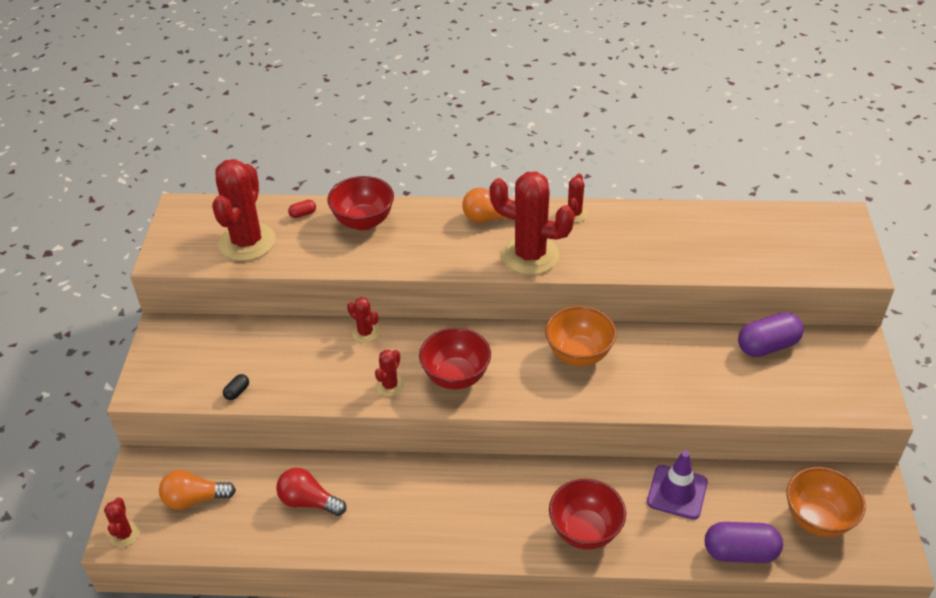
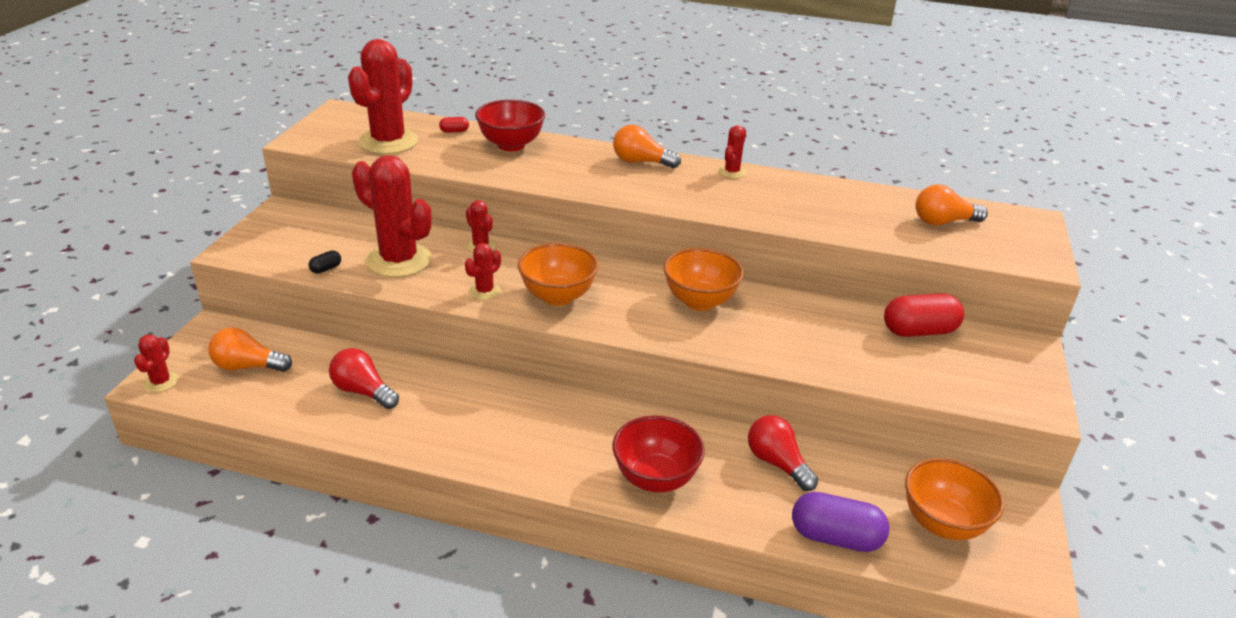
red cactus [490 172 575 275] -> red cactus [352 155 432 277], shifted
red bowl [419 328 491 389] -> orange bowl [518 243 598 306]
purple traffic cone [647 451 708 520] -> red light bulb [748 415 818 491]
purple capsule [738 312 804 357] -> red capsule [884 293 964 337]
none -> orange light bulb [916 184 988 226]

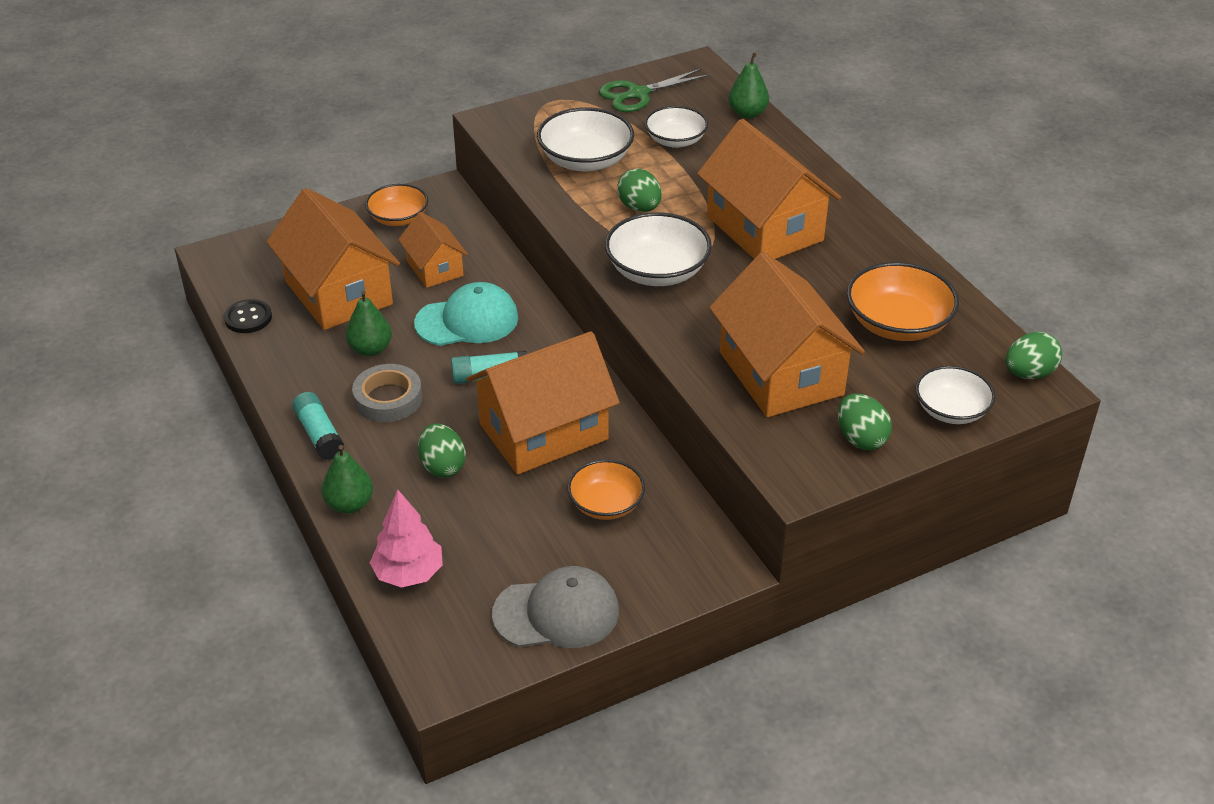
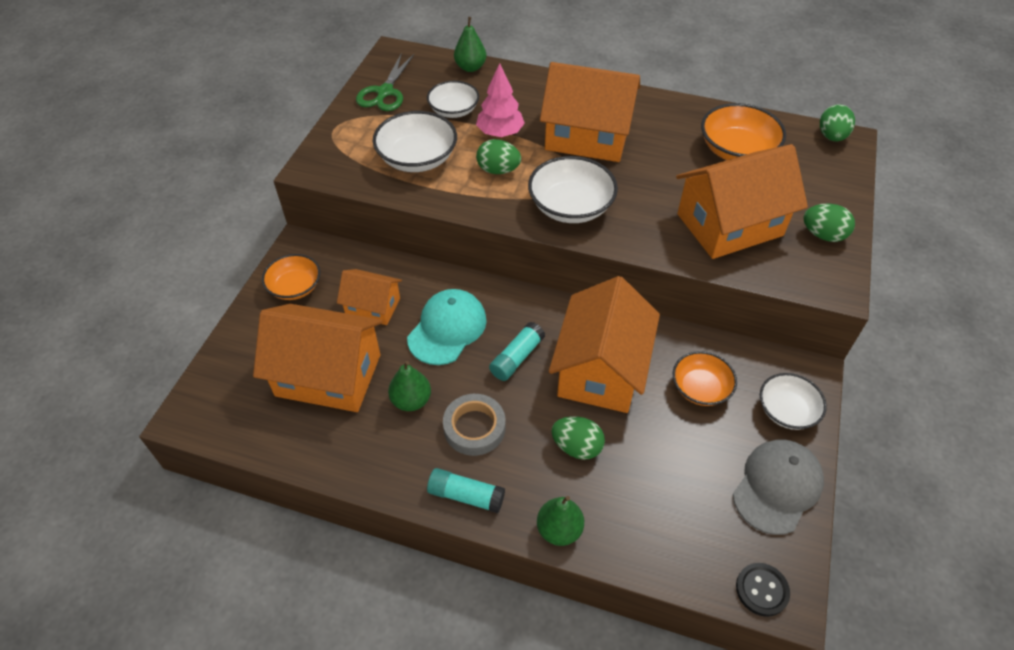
pink tree [370 489 443 588] -> pink tree [476 63 525 137], shifted
orange house [709 252 865 417] -> orange house [676 144 808 259], 45 degrees counterclockwise
black button [224 299 272 333] -> black button [736 563 790 617], shifted
white bowl [916 366 995 424] -> white bowl [760 373 827 430], shifted

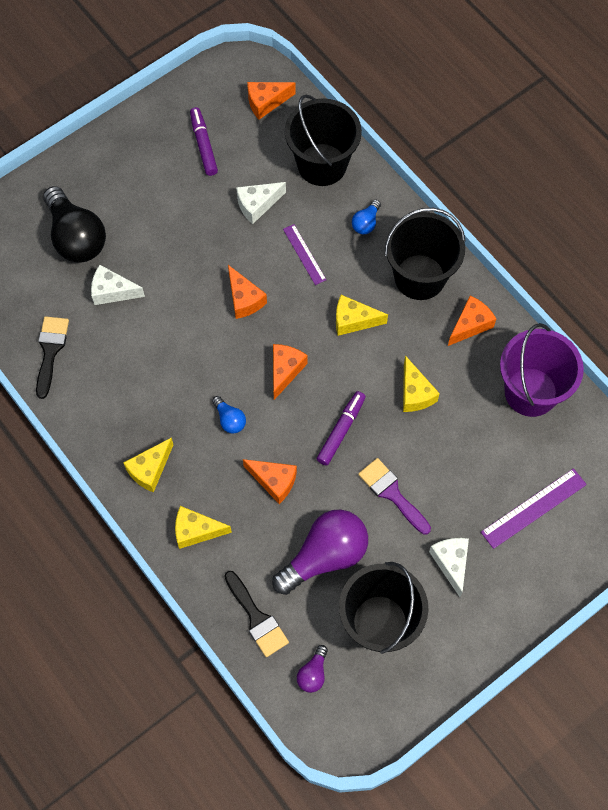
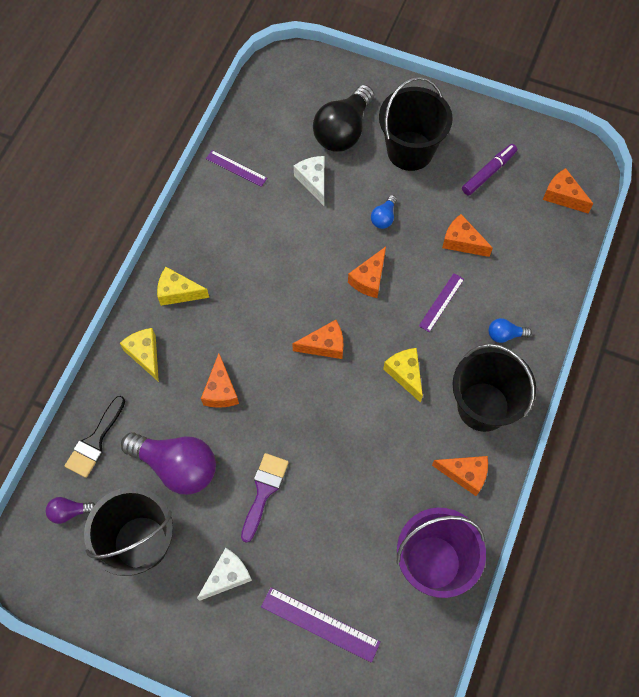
black brush [36 316 69 399] -> purple ruler [206 150 267 187]
blue light bulb [212 396 246 434] -> blue light bulb [371 195 397 229], shifted
black bucket [285 95 362 186] -> black bucket [379 77 453 171], shifted
white cheese [236 182 286 224] -> orange cheese [442 214 493 257]
purple marker [316 391 366 466] -> none
yellow cheese [403 355 440 412] -> none

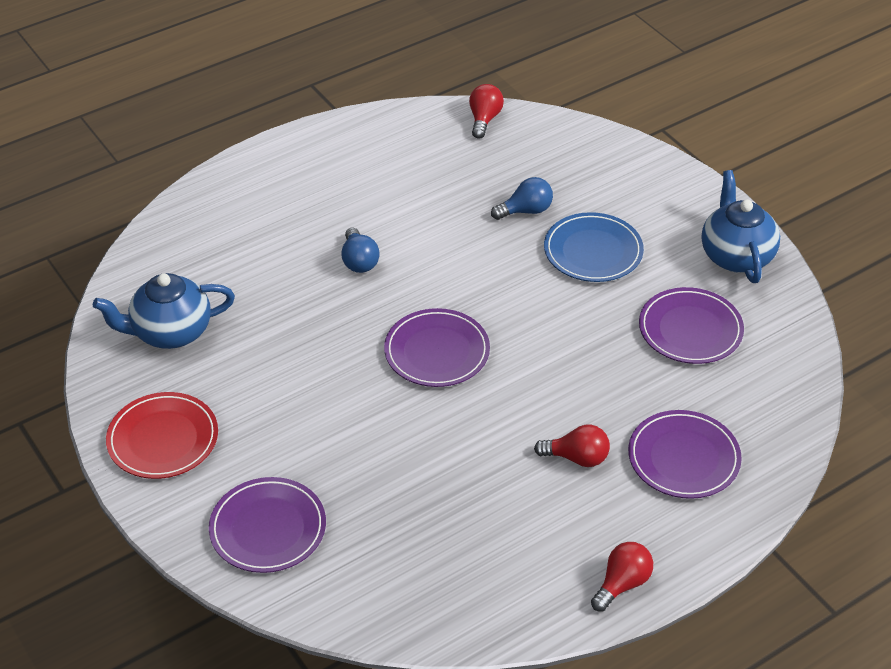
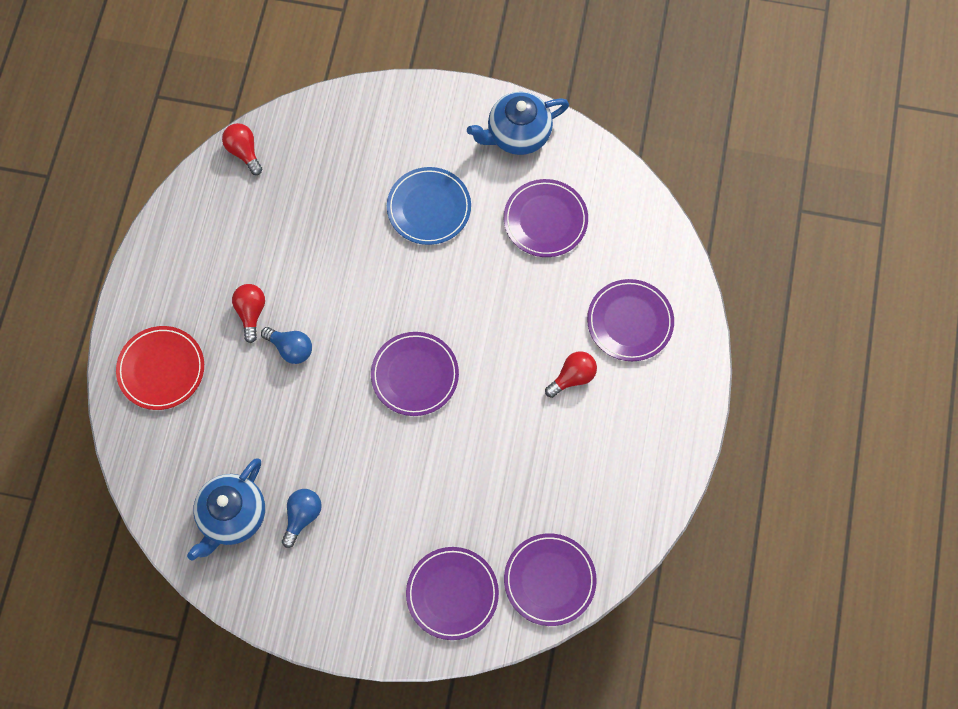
red plate [106 392 218 479] -> red plate [116 326 204 410], shifted
red light bulb [591 542 653 611] -> red light bulb [232 284 265 343], shifted
blue light bulb [491 177 553 220] -> blue light bulb [282 489 322 548], shifted
blue teapot [702 170 780 283] -> blue teapot [467 92 569 155], 60 degrees counterclockwise
none -> purple plate [504 533 597 626]

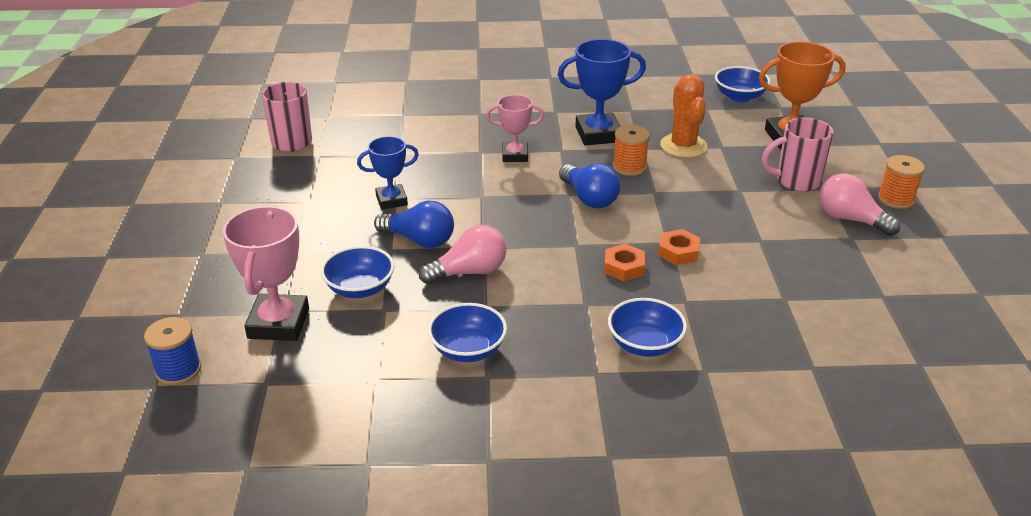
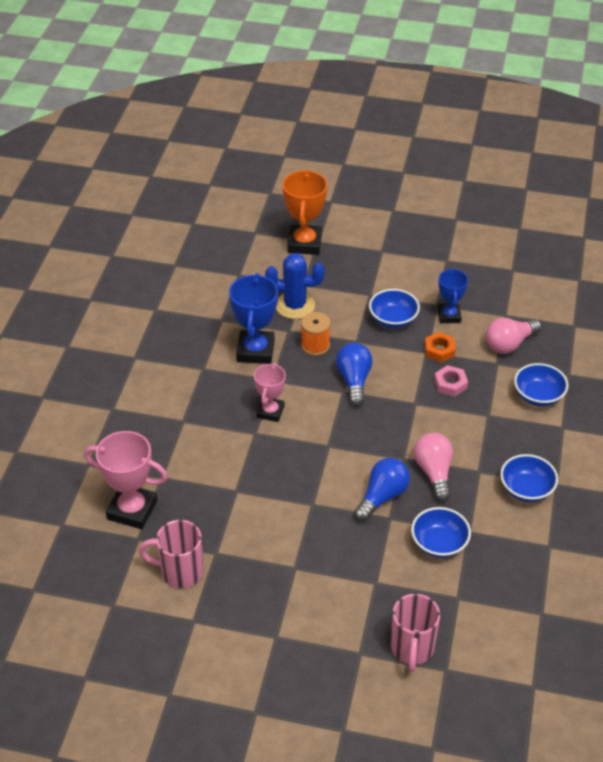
pink trophy [223 206 309 341] -> pink trophy [84 431 168 529], shifted
orange cactus [660 74 708 158] -> blue cactus [265 253 325 319]
blue light bulb [559 163 620 208] -> blue light bulb [336 343 373 406], 75 degrees counterclockwise
blue bowl [715 66 770 102] -> blue bowl [369 289 420 328], shifted
pink mug [762 117 834 192] -> pink mug [391 594 440 672], shifted
orange nut [604 244 645 281] -> pink nut [434 365 468 397]
blue trophy [357 136 419 210] -> blue trophy [438 268 468 323], shifted
pink light bulb [819 173 900 236] -> pink light bulb [486 318 541 354], shifted
blue spool [144 317 201 385] -> none
orange spool [878 155 925 209] -> none

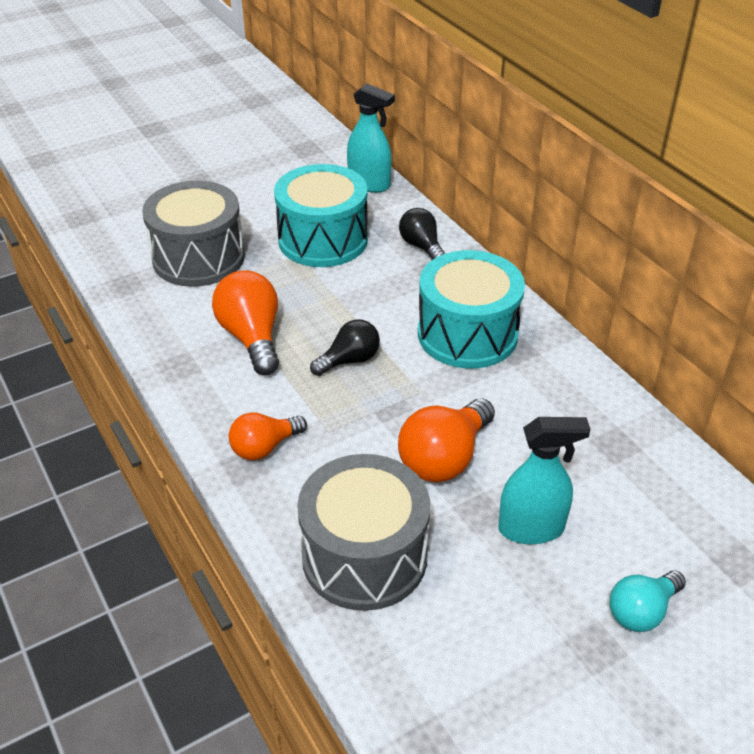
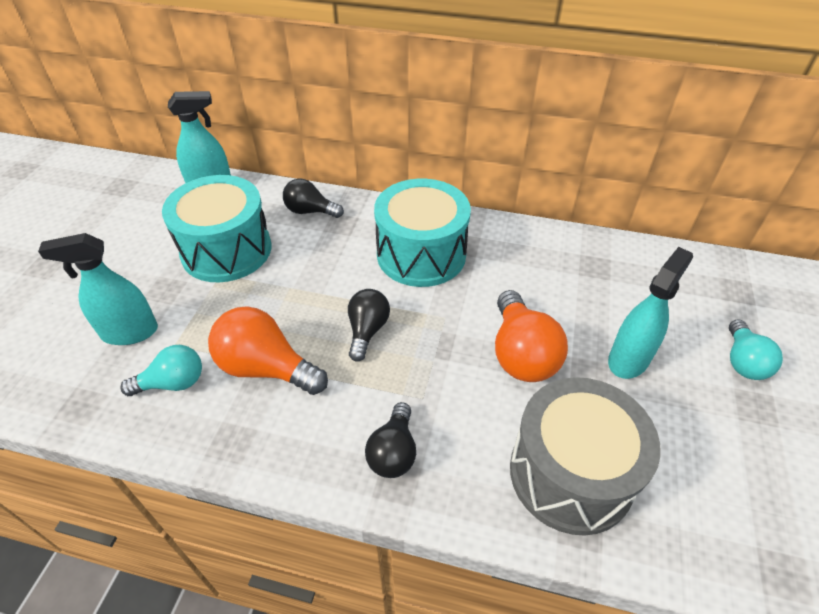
grey drum [142 181 245 287] -> turquoise spray bottle [38 233 158 345]
none -> turquoise light bulb [120 345 202 396]
orange light bulb [229 412 307 460] -> black light bulb [365 402 416 478]

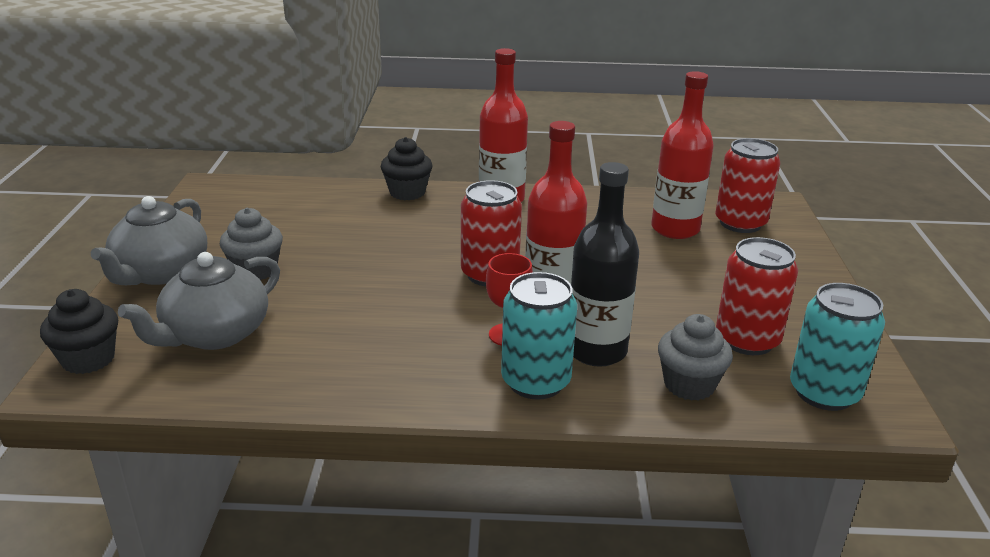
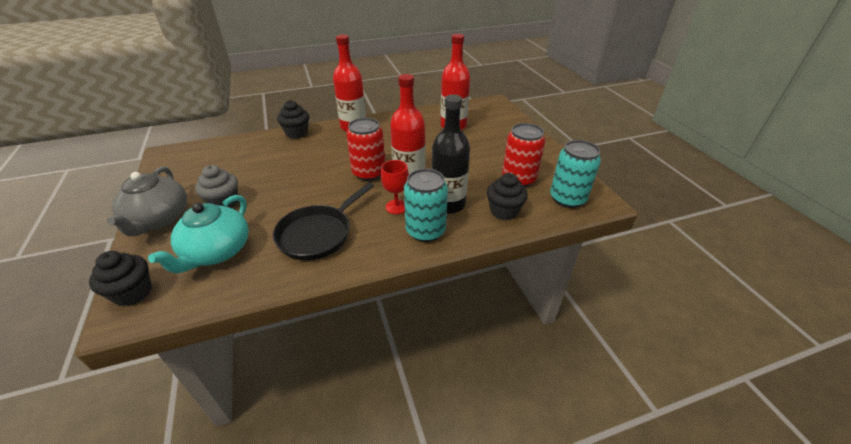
grey teapot [118 252 280 350] -> turquoise teapot [148 195 249 273]
none -> black pan [273 182 374 260]
grey cupcake [658 314 733 401] -> black cupcake [487 173 528 220]
red can [715 138 780 233] -> none

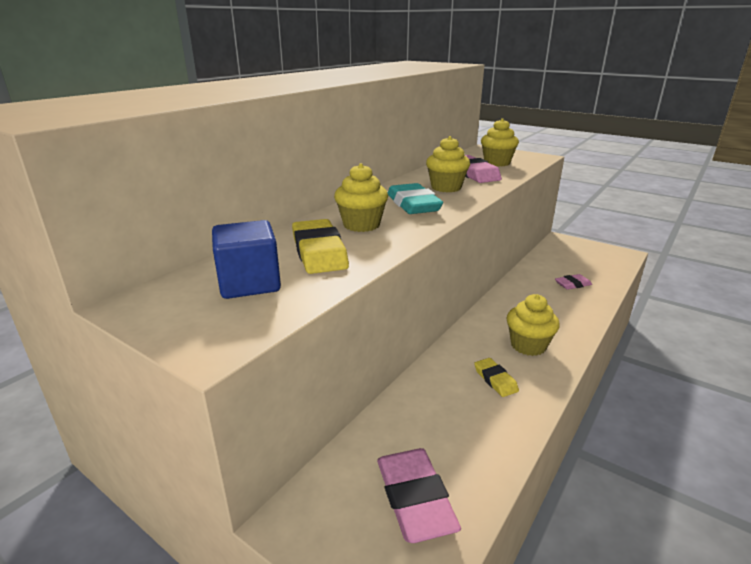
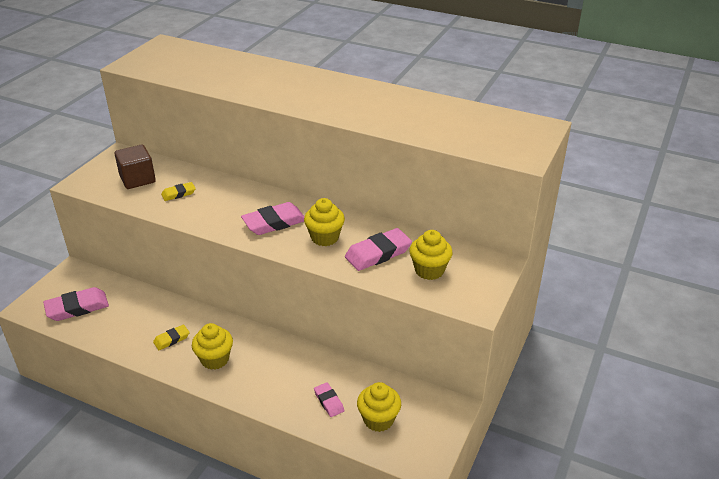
blue cube [212 220 281 299] -> brown cube [115 145 156 189]
yellow eraser [292 219 349 274] -> yellow eraser [161 182 196 201], x0.56
turquoise eraser [388 183 443 214] -> pink eraser [241 202 305 235]
yellow cupcake [334 163 388 232] -> yellow cupcake [357 382 401 432], shifted

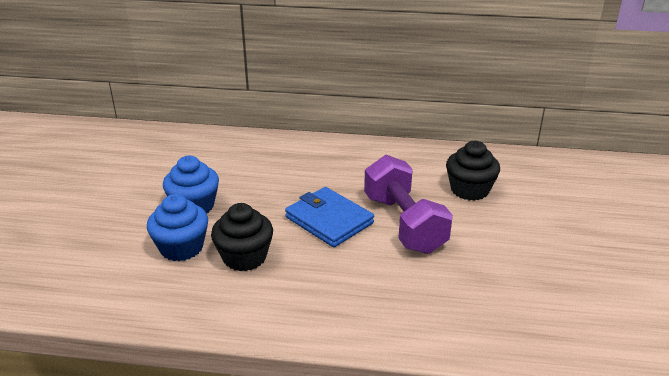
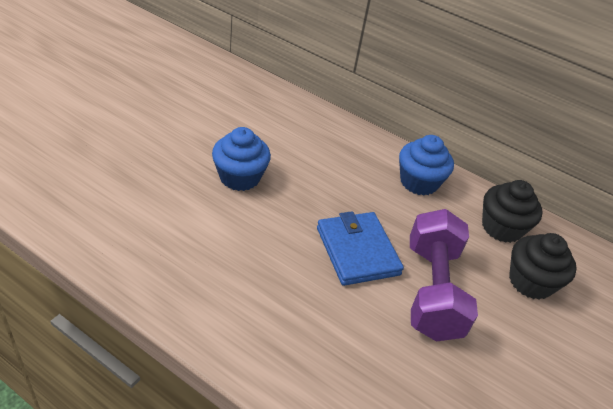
blue cupcake [147 194 208 261] -> blue cupcake [399 135 454 196], shifted
black cupcake [211 203 273 271] -> black cupcake [482 180 543 243], shifted

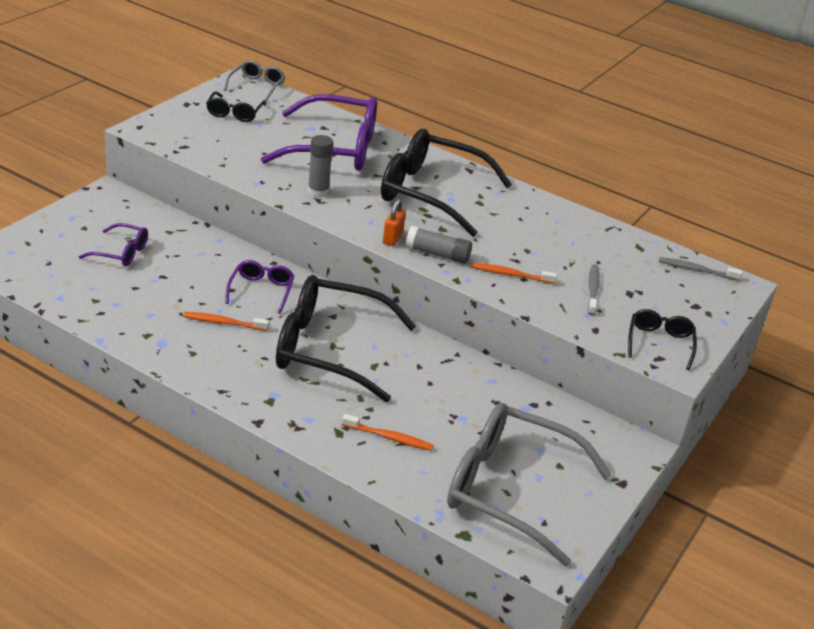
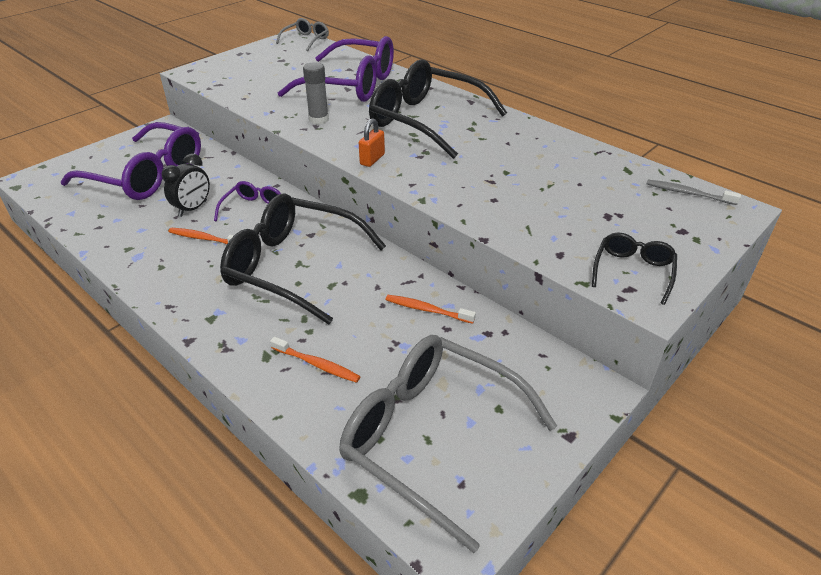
purple glasses [79 223 148 266] -> purple glasses [61 122 201 200], x2.13
none -> black clock [162 153 210 217]
orange toothbrush [472 263 557 284] -> orange toothbrush [385 295 476 324], shifted
black glasses [206 91 266 122] -> none
grey glue stick [405 226 472 264] -> none
grey toothbrush [588 264 600 315] -> none

